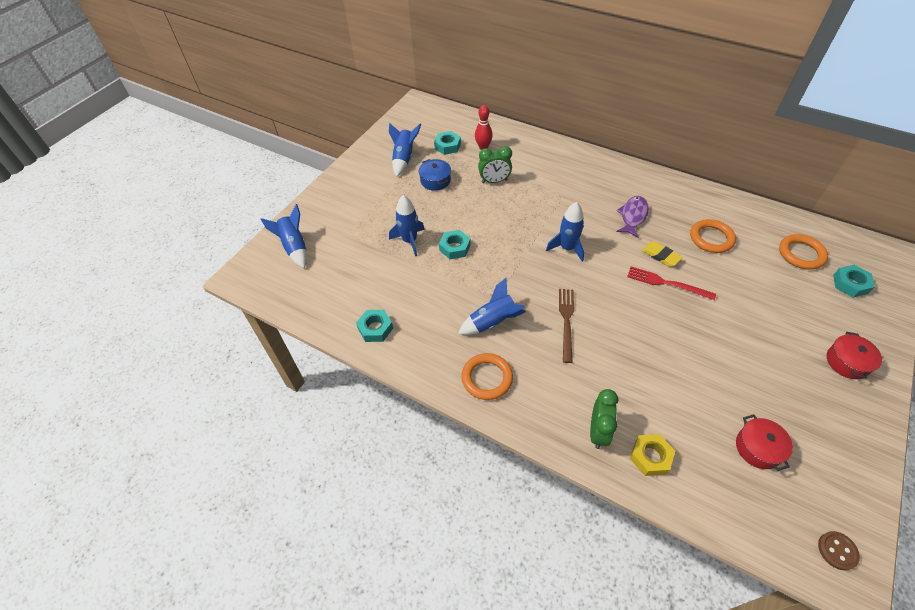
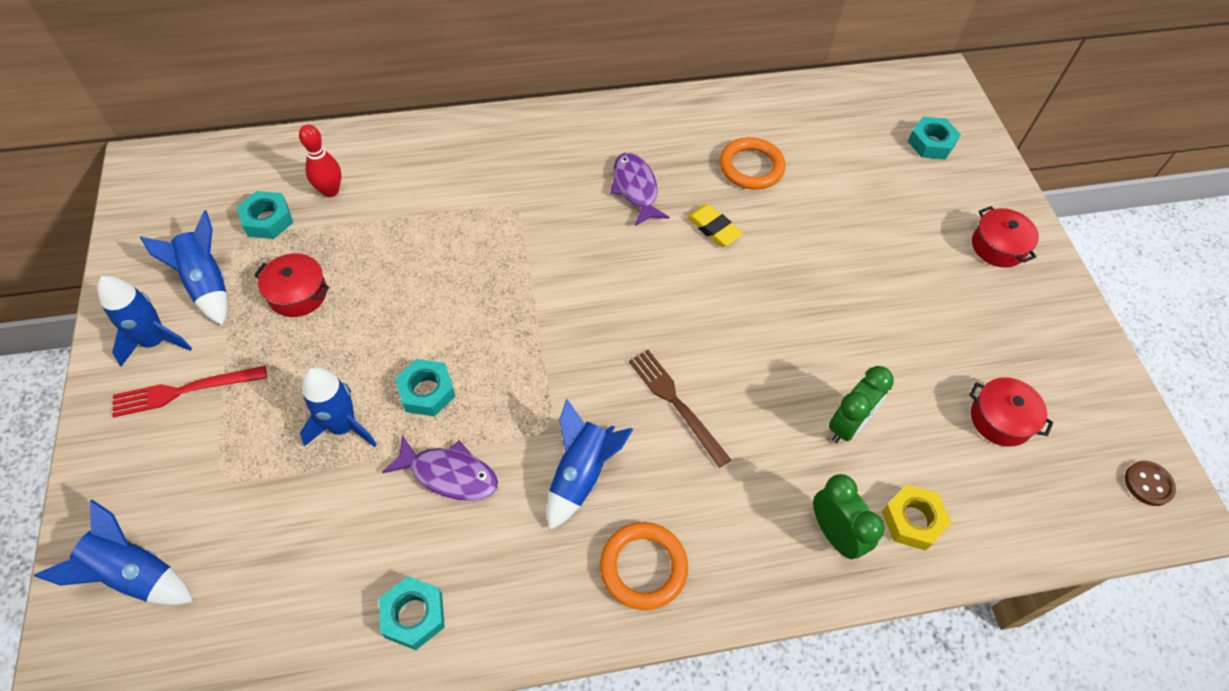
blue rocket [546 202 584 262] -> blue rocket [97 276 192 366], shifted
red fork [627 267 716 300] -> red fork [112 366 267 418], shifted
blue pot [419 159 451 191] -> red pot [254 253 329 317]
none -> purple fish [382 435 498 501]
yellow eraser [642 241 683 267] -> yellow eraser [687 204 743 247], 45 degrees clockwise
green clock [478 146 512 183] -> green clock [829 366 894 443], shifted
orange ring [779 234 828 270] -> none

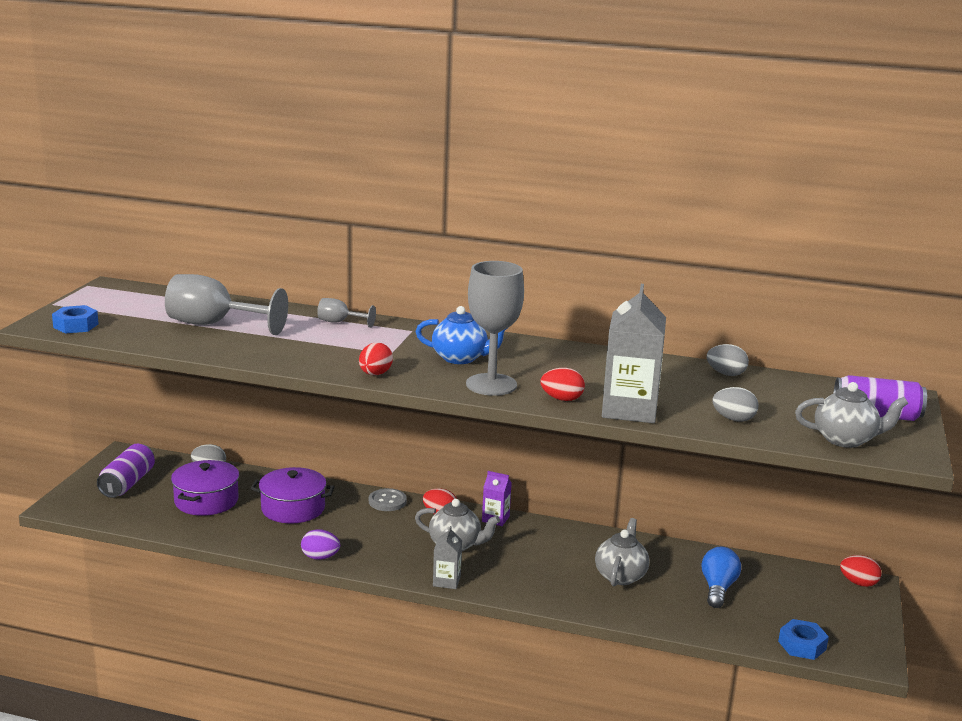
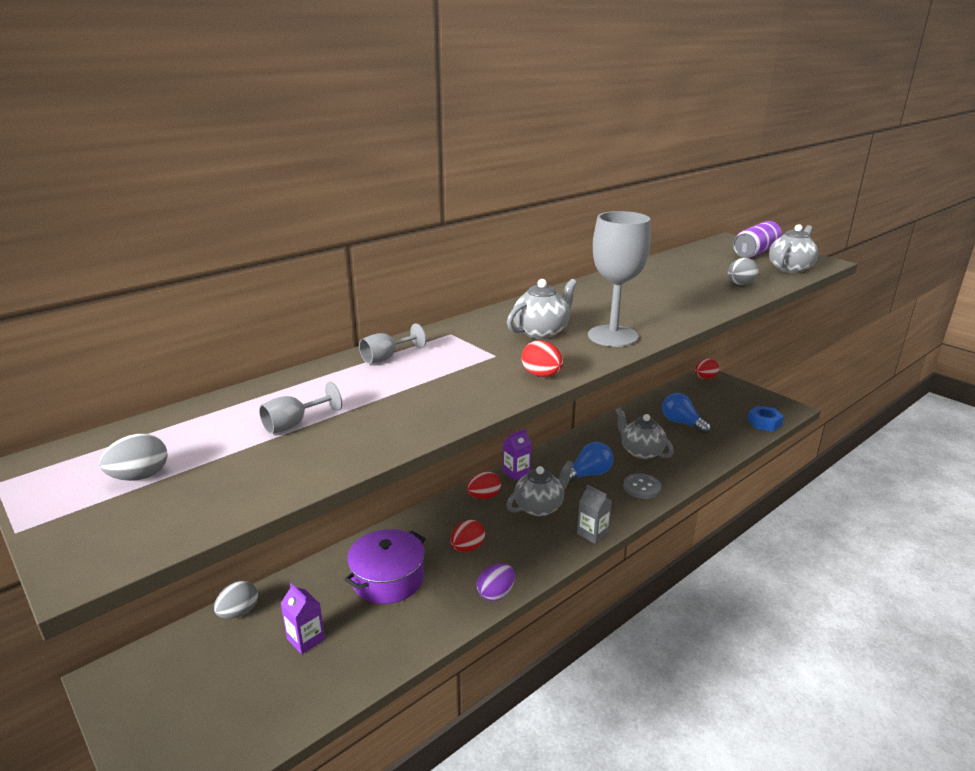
grey egg [707 344 749 376] -> grey egg [99 434 167 481], shifted
grey goblet [165 274 288 335] -> grey goblet [259 382 342 434], x0.49
purple pot [171 460 239 516] -> purple carton [280 583 325 654]
red egg [541 368 585 401] -> red egg [451 520 485 552], shifted
blue teapot [415 306 509 364] -> grey teapot [507 279 577 339]
none -> blue light bulb [559 442 613 483]
grey button [369 488 407 511] -> grey button [623 473 661 499], shifted
blue nut [52 305 99 334] -> none
purple can [97 444 155 498] -> none
grey carton [602 284 666 423] -> none

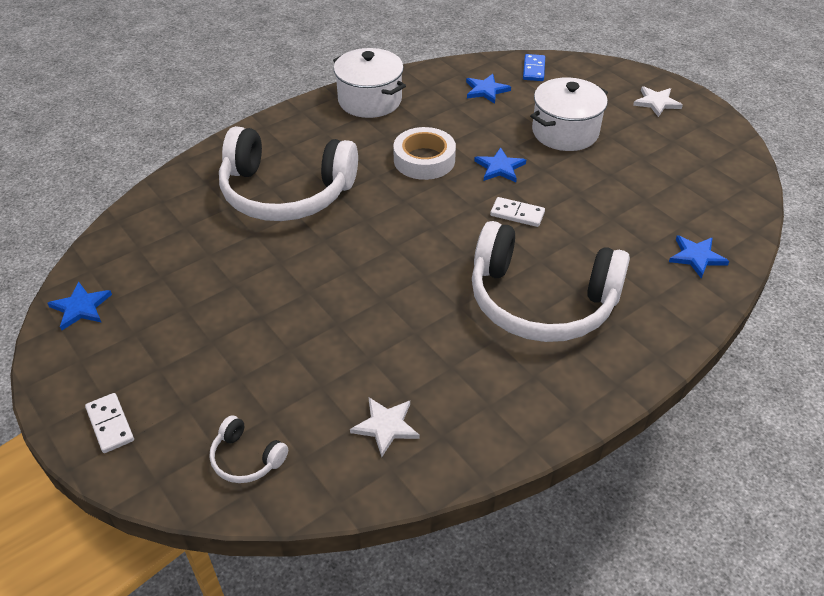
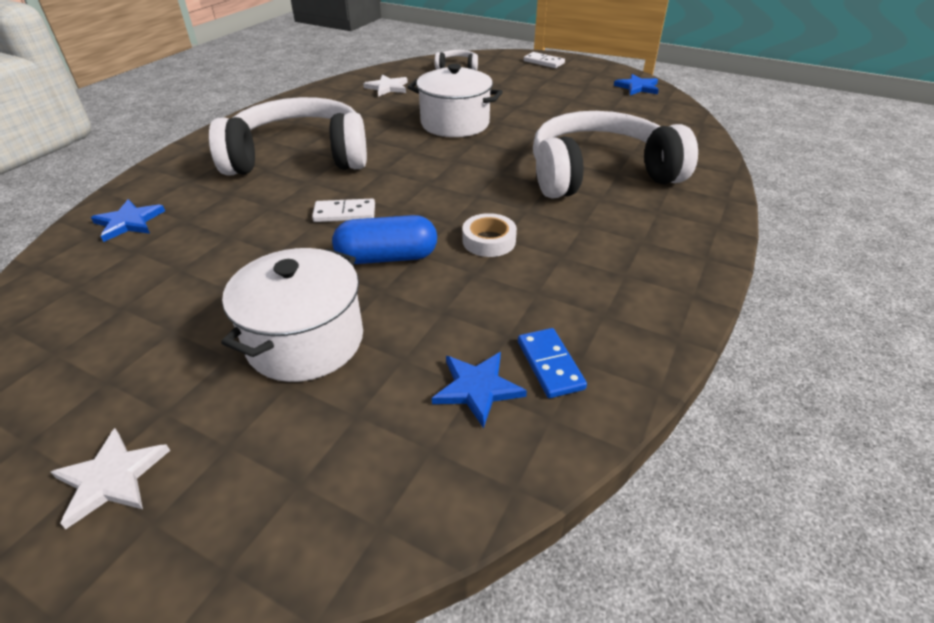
blue star [474 147 526 182] -> blue capsule [332 215 437 264]
white pot [333 48 406 118] -> white pot [408 64 503 137], shifted
white tape [393 127 456 180] -> white tape [462 213 517 257], x0.64
blue domino [523 54 545 81] -> blue domino [518 328 587 398], shifted

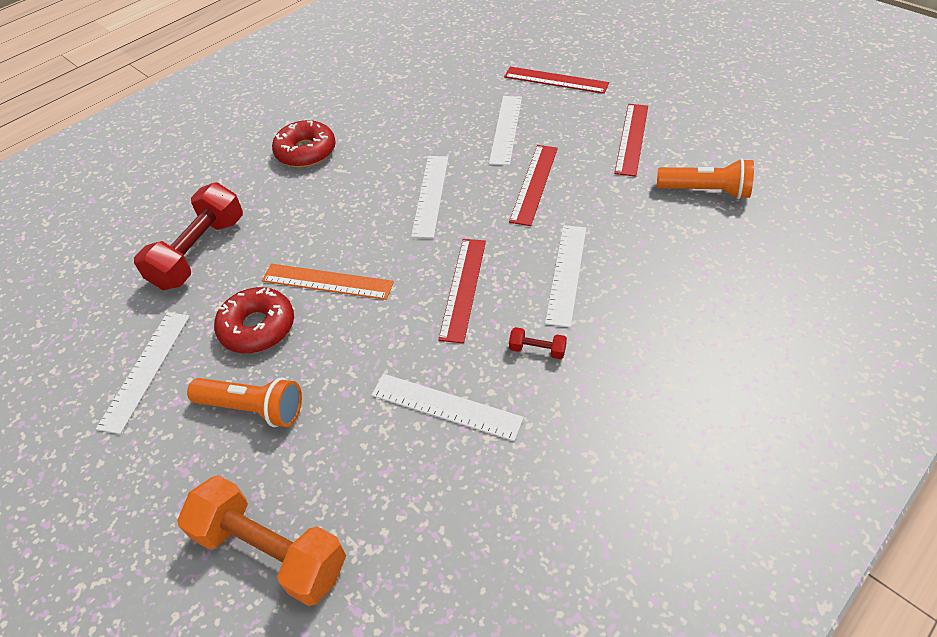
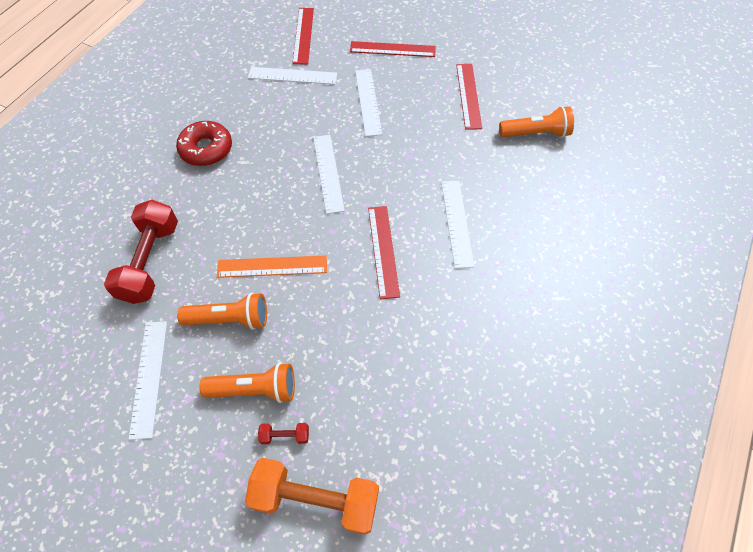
red donut [214 287 294 353] -> orange flashlight [177 293 267 330]
white ruler [372 374 524 441] -> white ruler [248 67 337 85], shifted
red dumbbell [509 327 567 359] -> red dumbbell [258 423 309 444], shifted
red ruler [509 145 558 226] -> red ruler [292 8 314 64], shifted

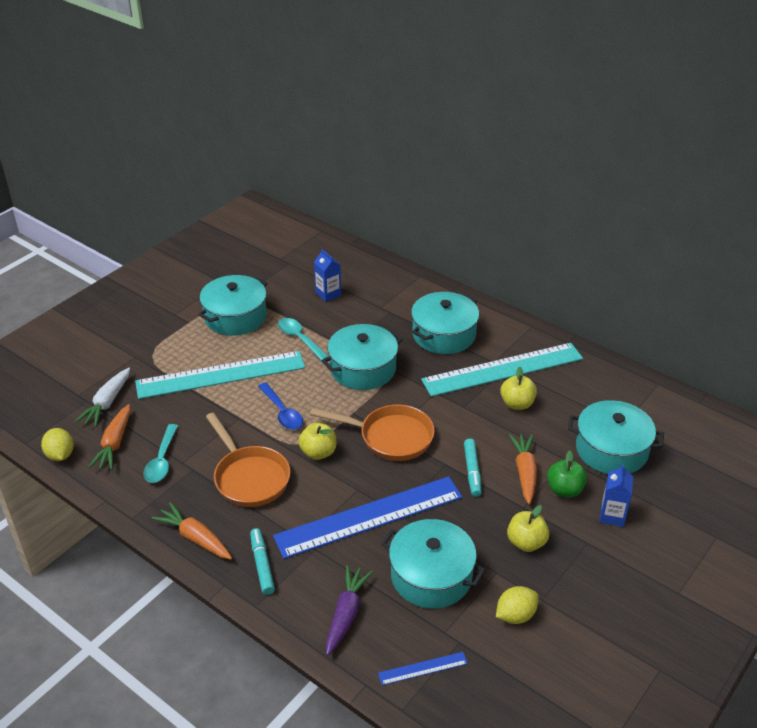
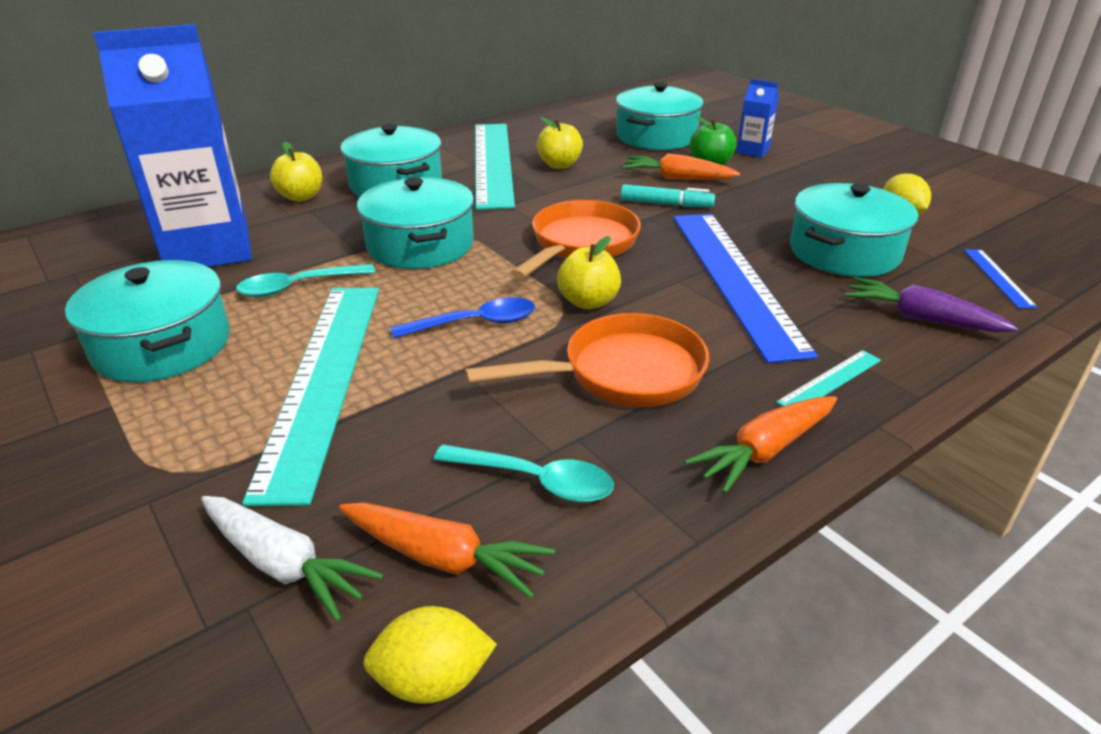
blue carton [314 249 341 302] -> blue carton [93 24 252 267], x2.36
yellow apple [507 505 549 552] -> yellow apple [270 142 322 202], shifted
turquoise marker [250 528 275 595] -> turquoise ruler [776 350 881 406]

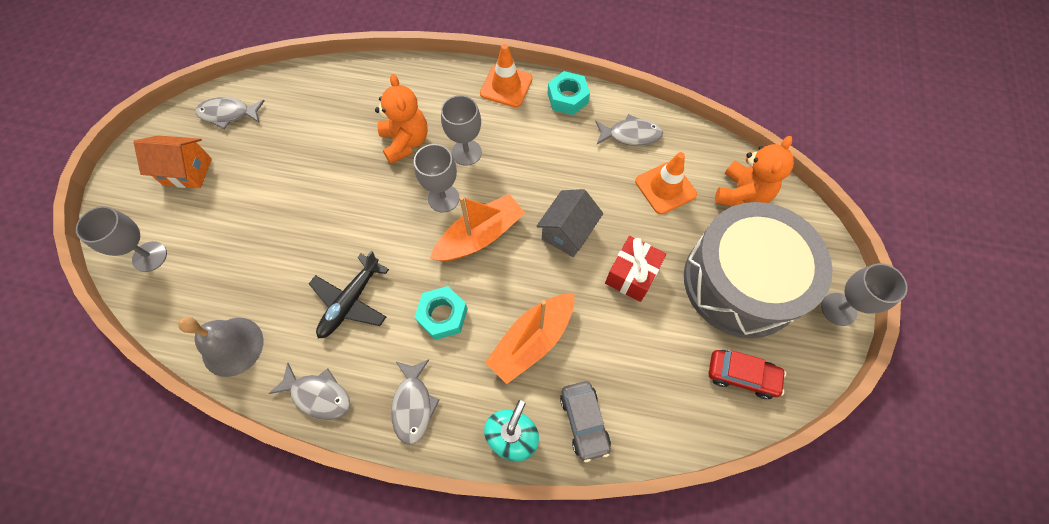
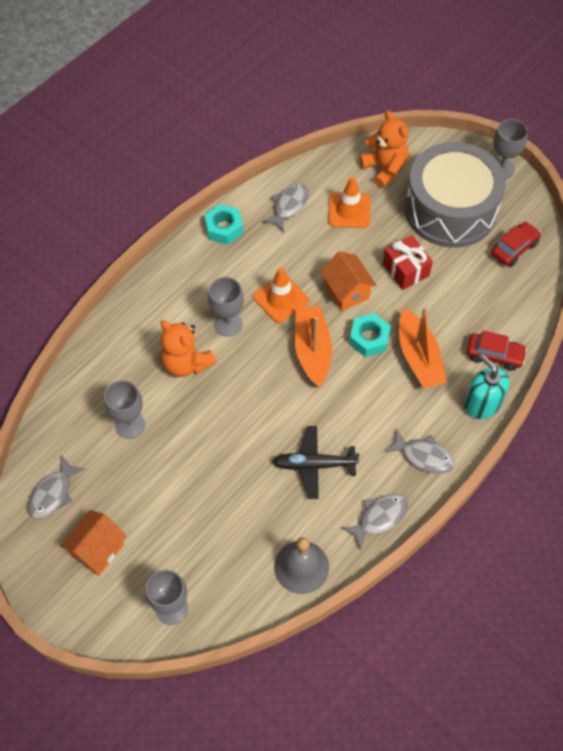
grey goblet [414 144 459 213] -> grey goblet [104 380 145 439], shifted
orange teddy bear [375 74 428 164] -> orange teddy bear [161 320 216 377], 150 degrees counterclockwise
orange traffic cone [480 44 533 107] -> orange traffic cone [253 267 309 323], shifted
black plane [309 251 389 338] -> black plane [272 426 360 499], 120 degrees clockwise
grey house [537 189 603 257] -> orange house [320 251 376 311]
turquoise nut [414 286 468 340] -> turquoise nut [349 313 391 357], shifted
grey car [560 381 611 462] -> red car [467 330 527 371]

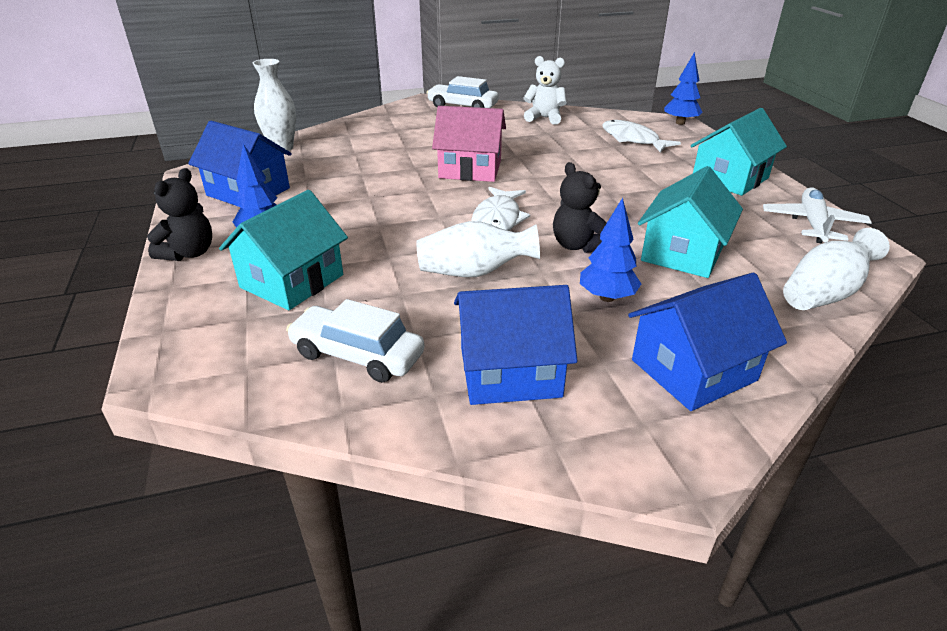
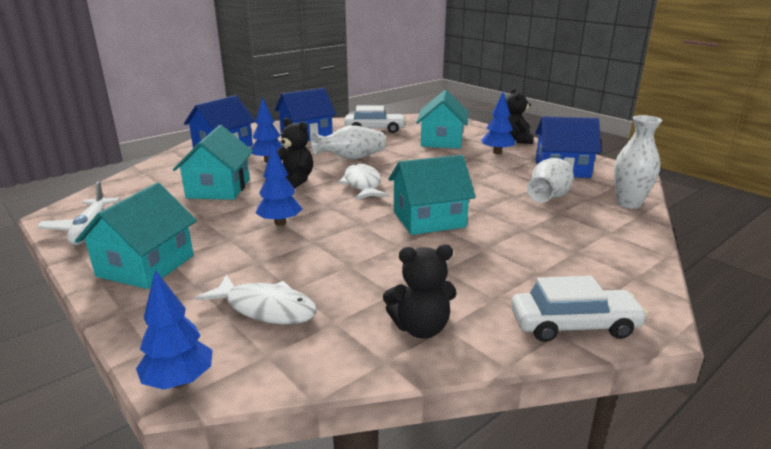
none -> blue tree [256 144 302 226]
white teddy bear [524 56 567 125] -> black teddy bear [383 244 457 338]
pink house [432 106 506 182] -> turquoise house [389 155 476 235]
white vase [783 228 890 310] -> white vase [527 158 574 203], shifted

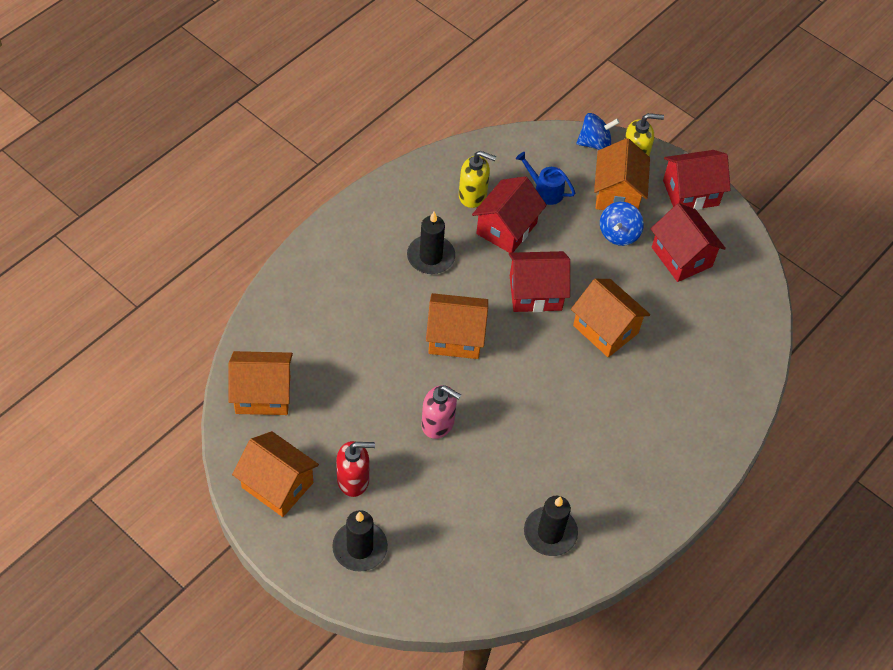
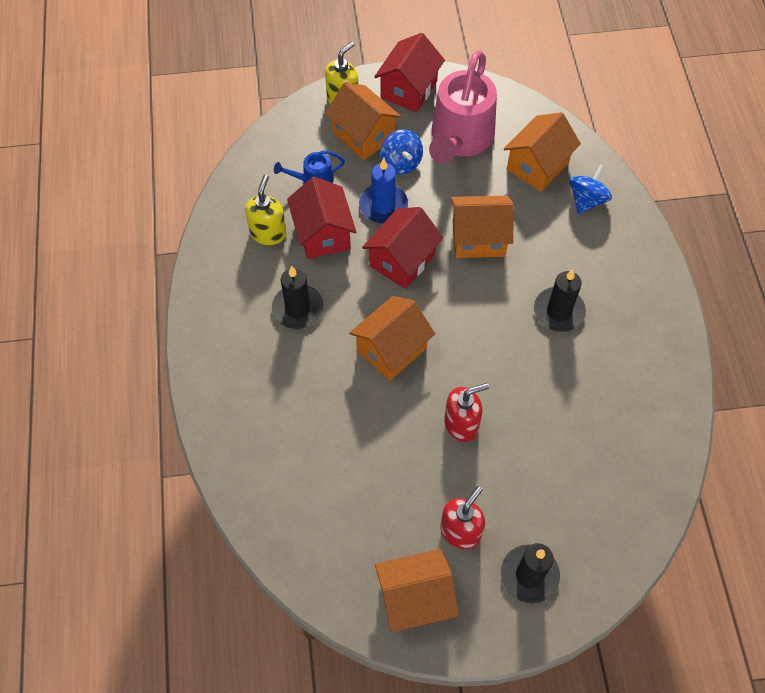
yellow soap dispenser [459 151 496 208] -> yellow soap dispenser [245 175 287 245], 45 degrees counterclockwise
none -> blue candle [359 158 408 223]
red house [651 203 726 282] -> pink watering can [429 51 497 163]
pink soap dispenser [422 385 461 439] -> red soap dispenser [444 383 489 442]
orange house [229 351 293 415] -> orange house [504 112 581 192], shifted
black candle [524 496 578 556] -> black candle [534 269 586 332], shifted
blue spinning top [576 113 620 150] -> blue spinning top [570 164 612 214], shifted

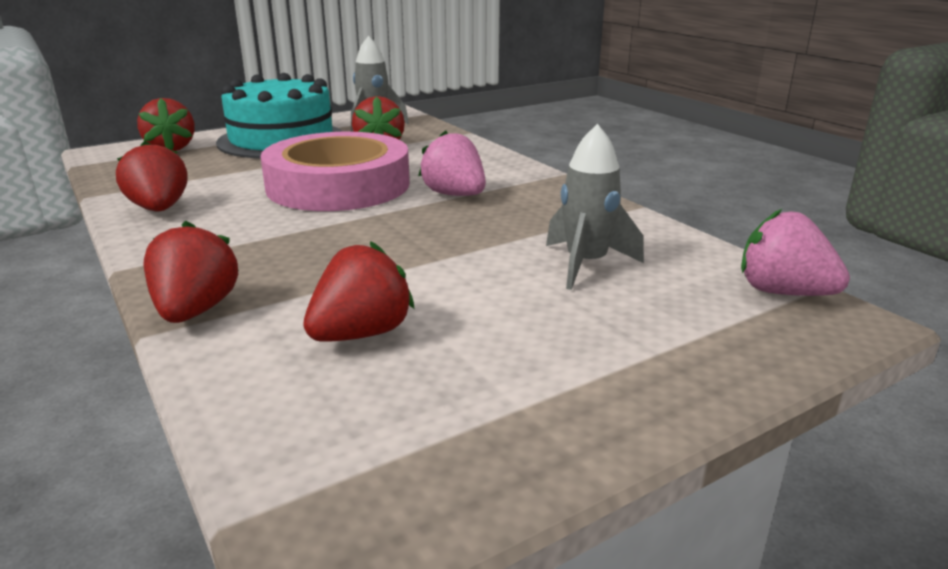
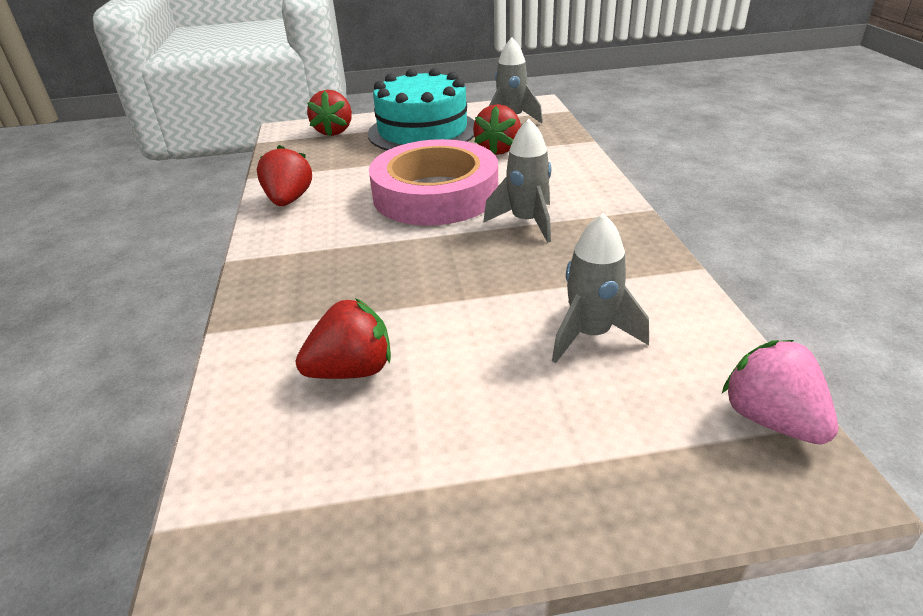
pink strawberry [418 130 486 196] -> grey rocket [483 119 551 243]
red strawberry [143 221 239 323] -> none

